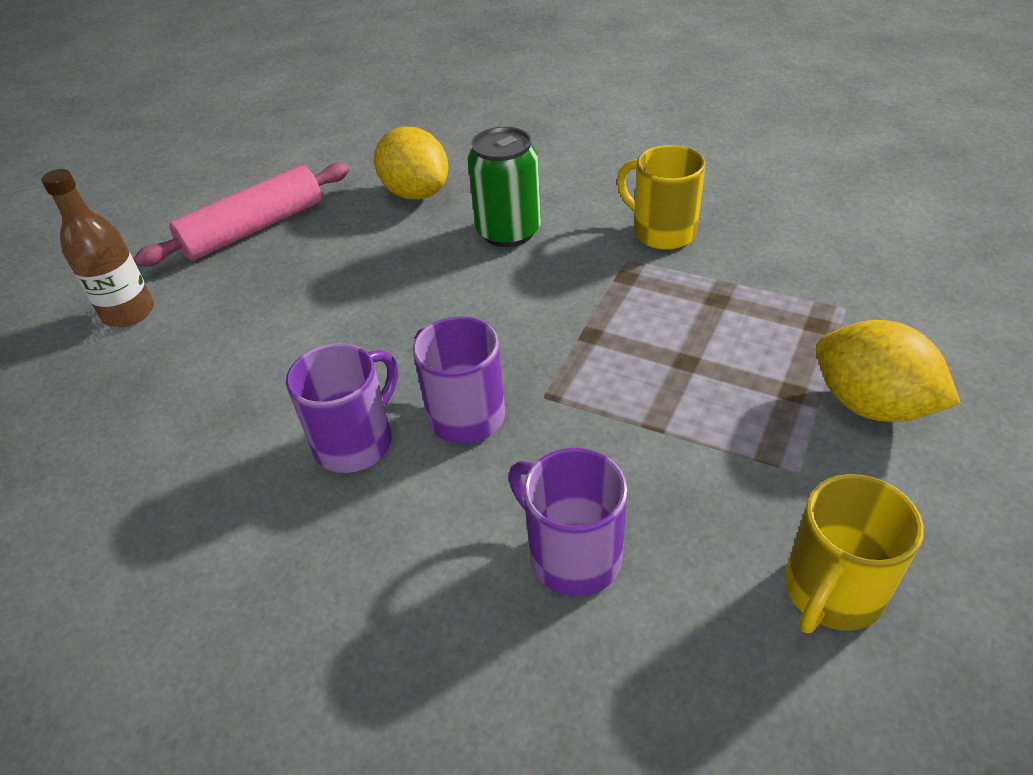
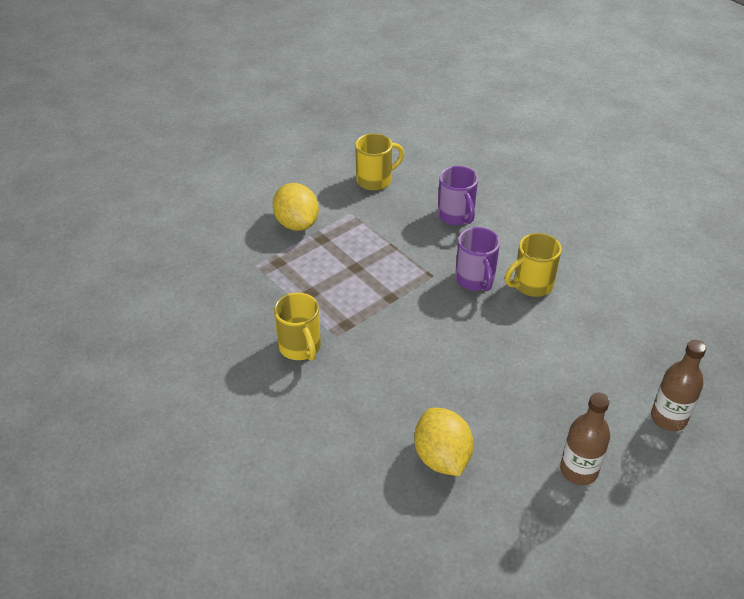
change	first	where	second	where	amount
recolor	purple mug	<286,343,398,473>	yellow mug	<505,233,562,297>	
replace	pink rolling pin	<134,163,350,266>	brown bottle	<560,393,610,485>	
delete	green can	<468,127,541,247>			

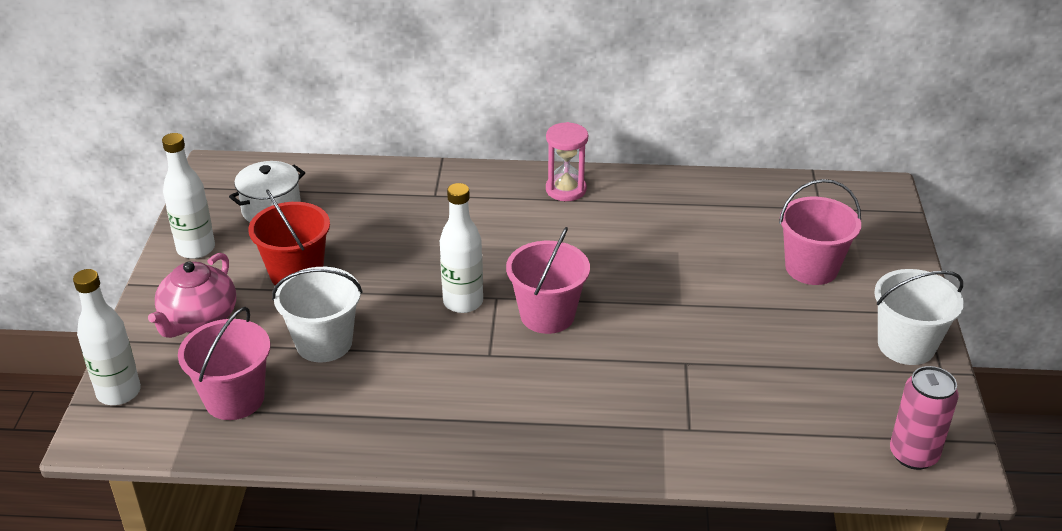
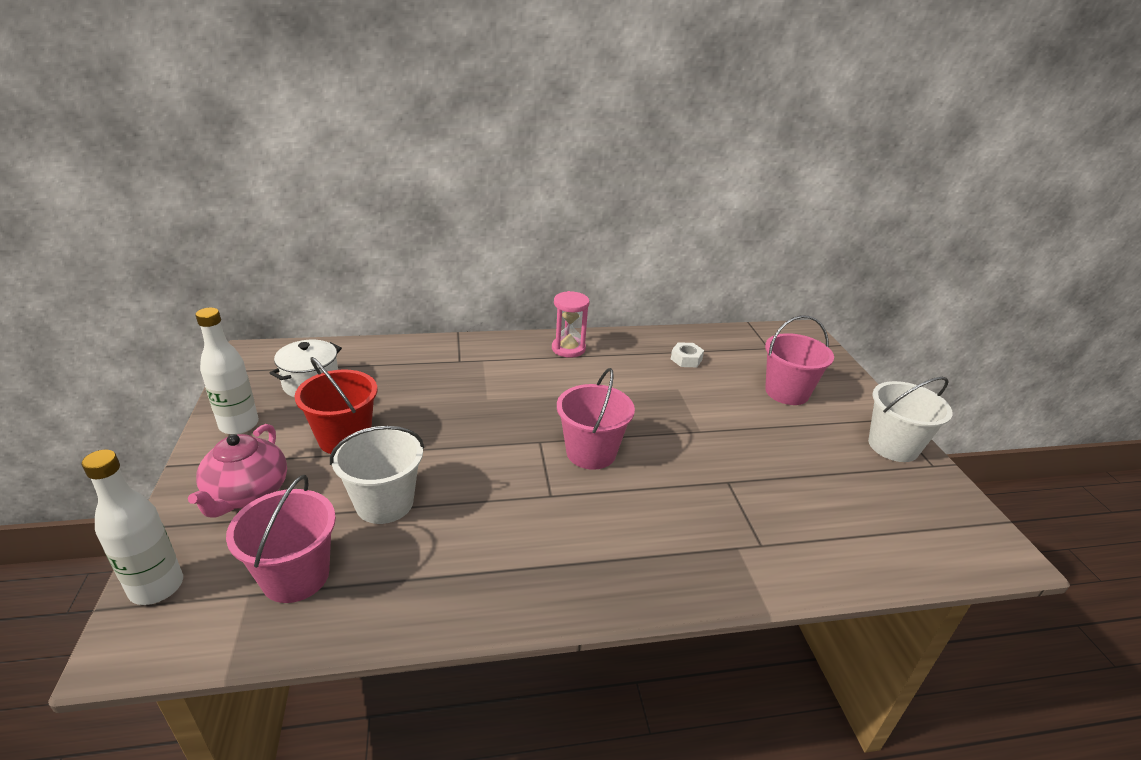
change	first	where	second	where	amount
insert			white nut	<671,342,704,367>	
delete	white bottle	<440,183,483,313>			
delete	pink can	<890,366,959,470>			

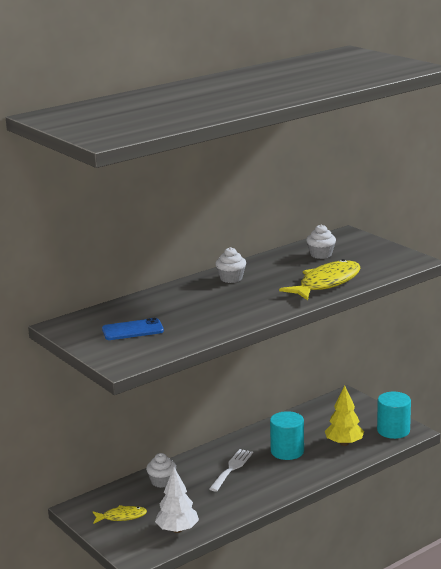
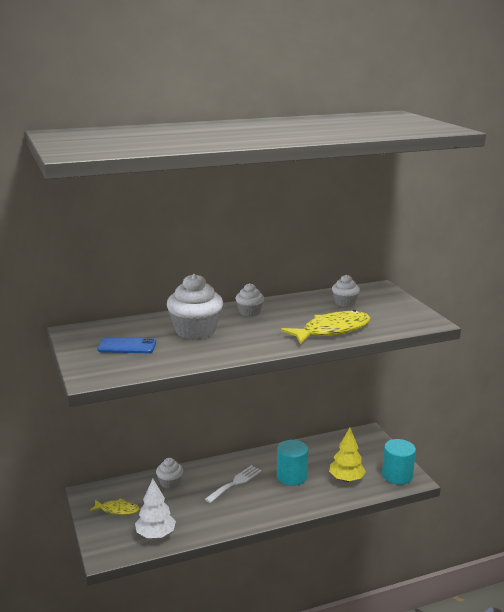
change	first	where	second	where	amount
insert			white cupcake	<167,274,223,339>	

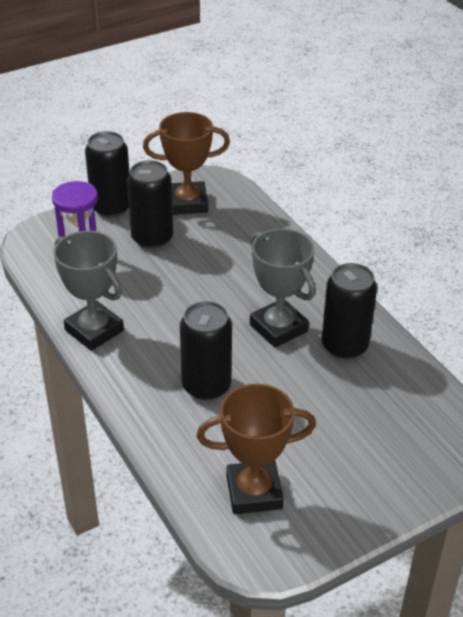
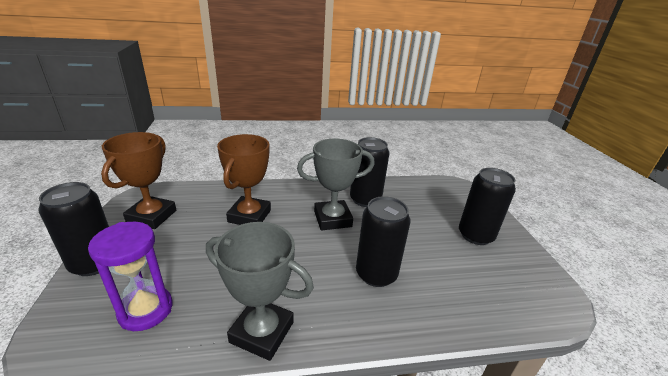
change	first	where	second	where	amount
rotate	grey trophy	<54,231,124,351>		<206,222,314,361>	45 degrees clockwise
move	brown trophy	<197,384,316,514>		<217,134,271,225>	
move	black can	<127,160,173,249>		<459,168,516,245>	

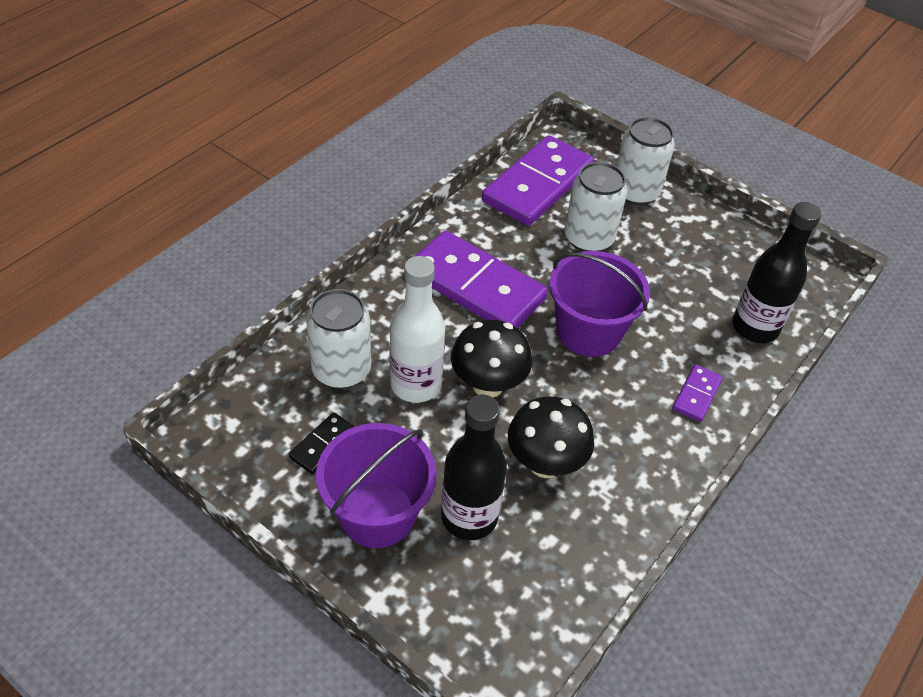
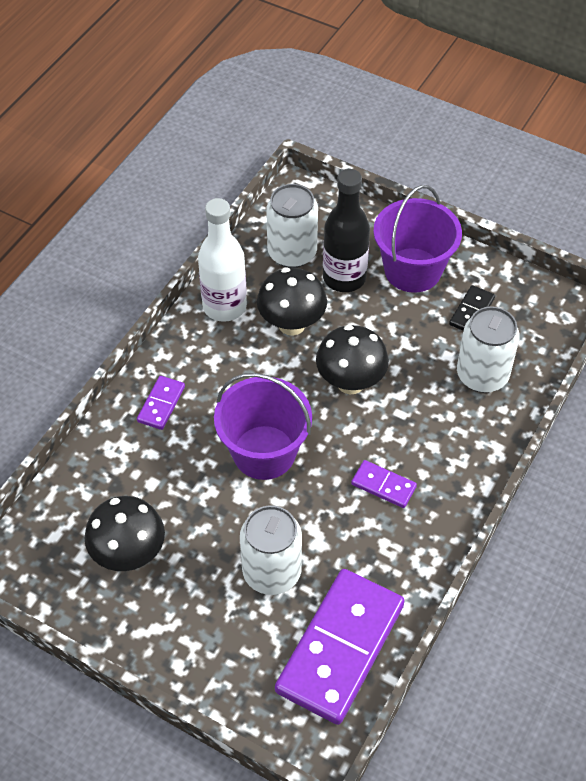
change	first	where	second	where	amount
insert			black mushroom	<85,496,165,571>	
move	white bottle	<389,256,445,403>		<198,198,247,322>	
move	white can	<616,117,675,205>		<266,184,318,268>	
resize	purple domino	<415,231,548,328>		<351,460,417,508>	x0.44
delete	black bottle	<732,202,821,343>			

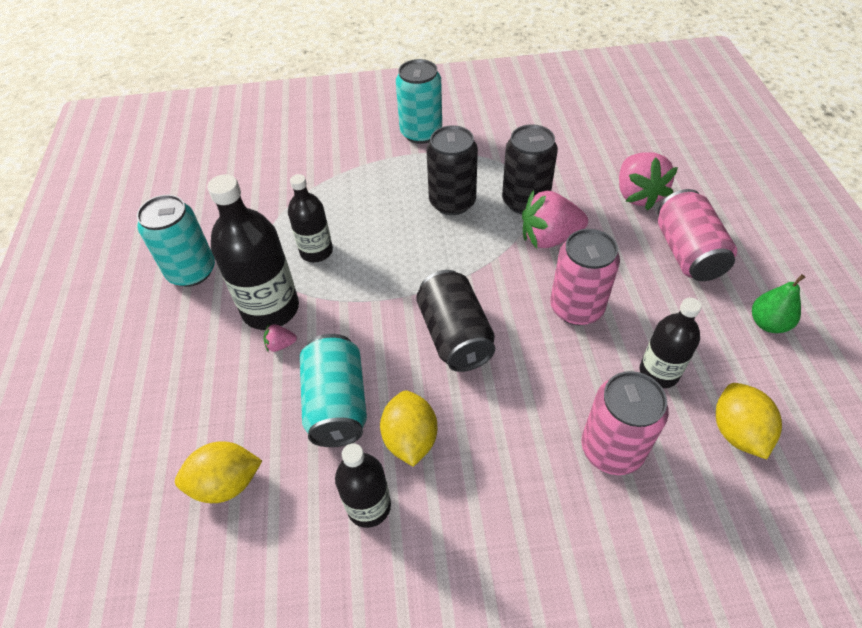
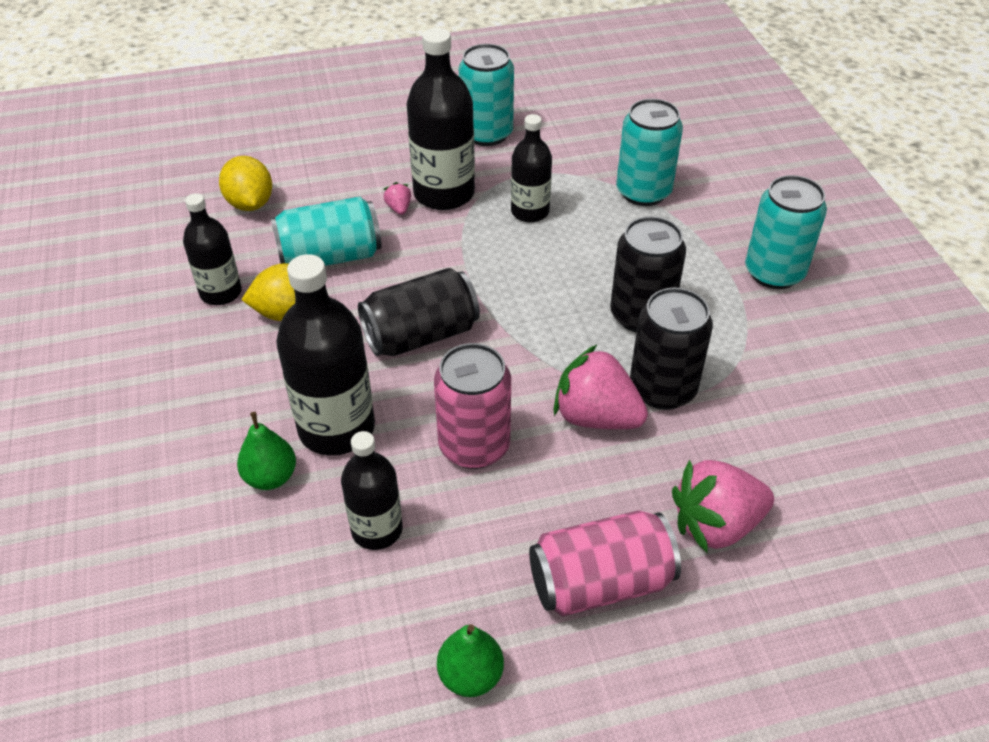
change	first	where	second	where	amount
replace	pink can	<581,371,669,475>	green pear	<237,412,296,490>	
insert			black bottle	<276,254,375,456>	
rotate	pink strawberry	<522,190,588,248>		<554,345,648,429>	45 degrees counterclockwise
insert			turquoise can	<616,99,683,206>	
delete	yellow lemon	<716,383,782,459>			

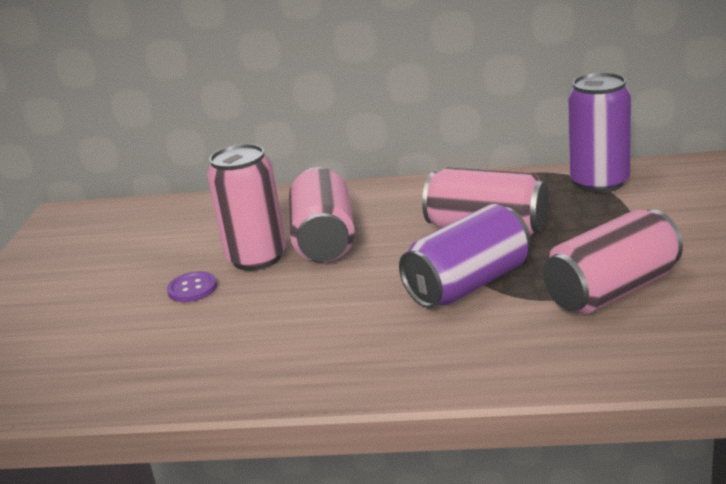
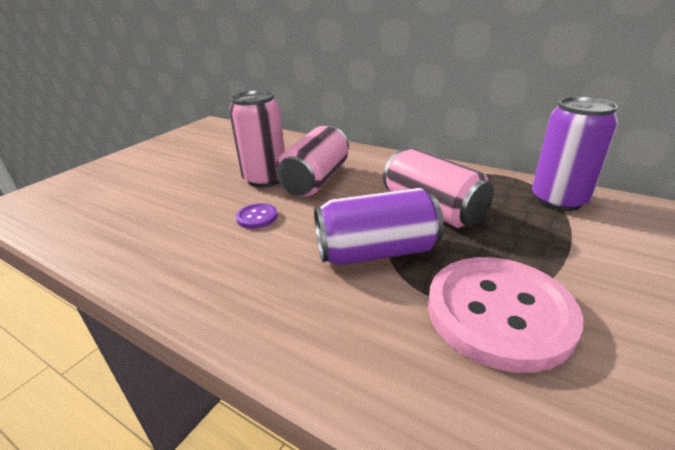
change	first	where	second	where	amount
move	purple button	<167,271,217,302>		<236,203,278,229>	
replace	pink can	<543,209,683,314>	pink button	<428,257,583,373>	

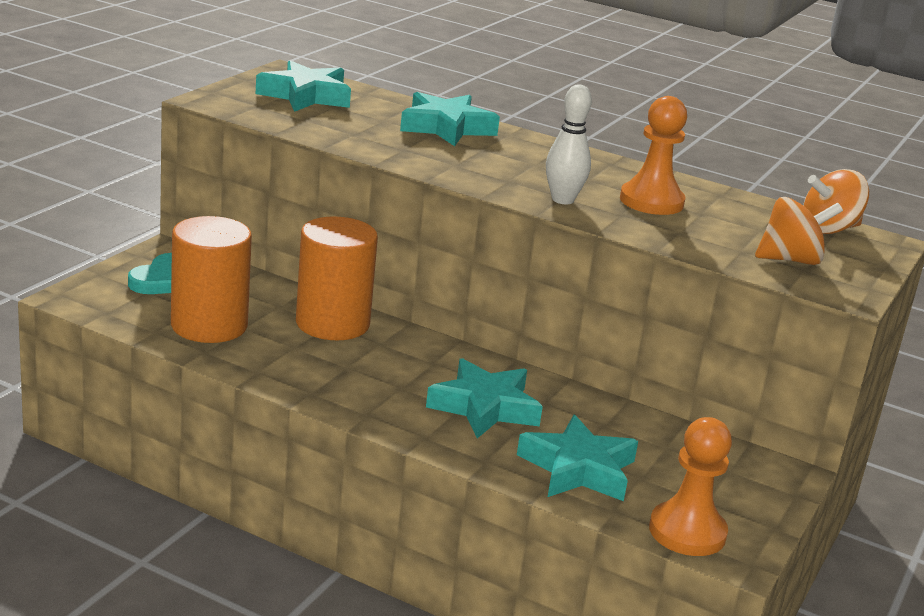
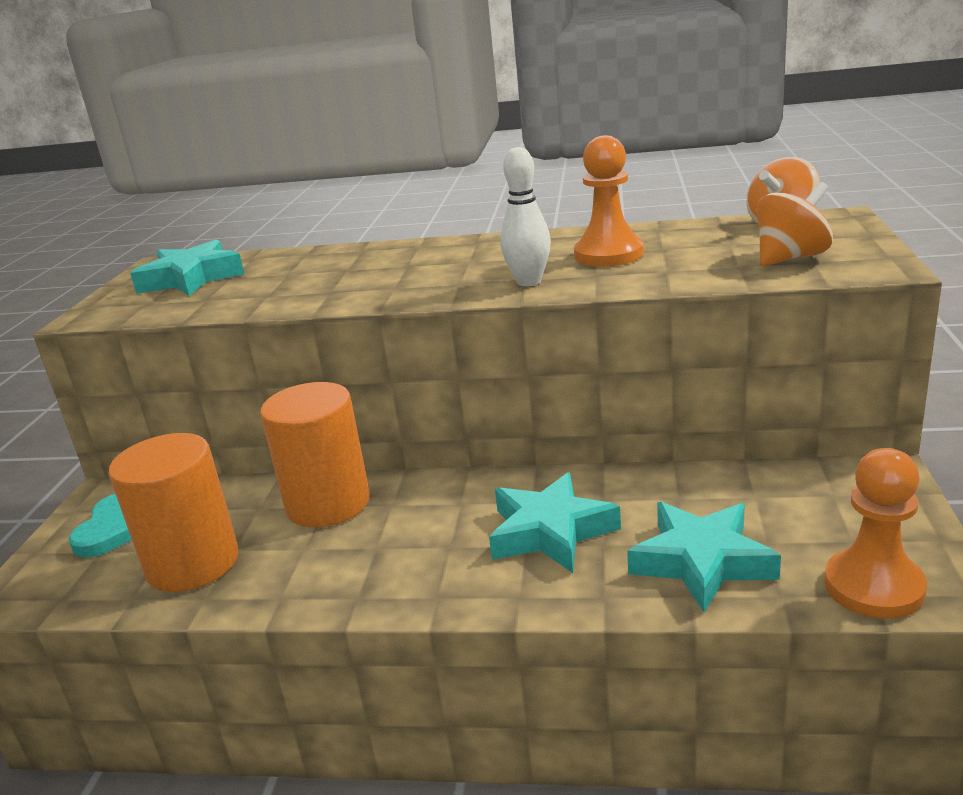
change	first	where	second	where	amount
delete	turquoise star	<400,92,500,146>			

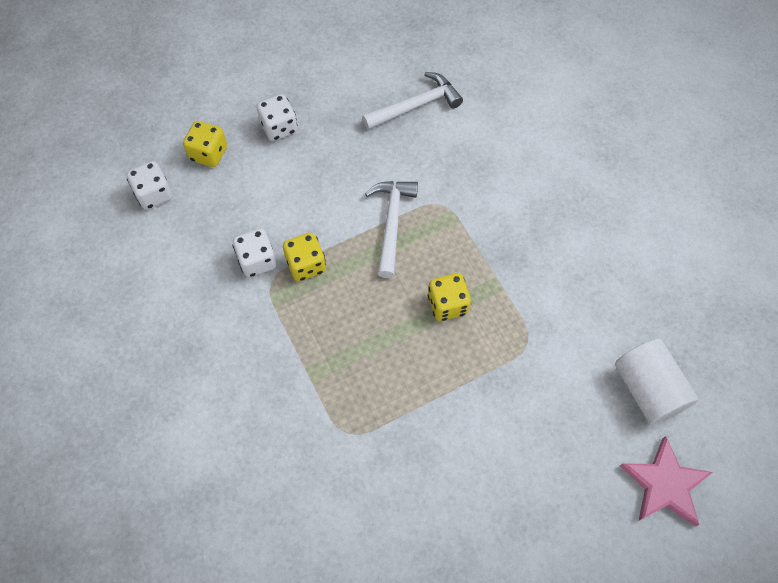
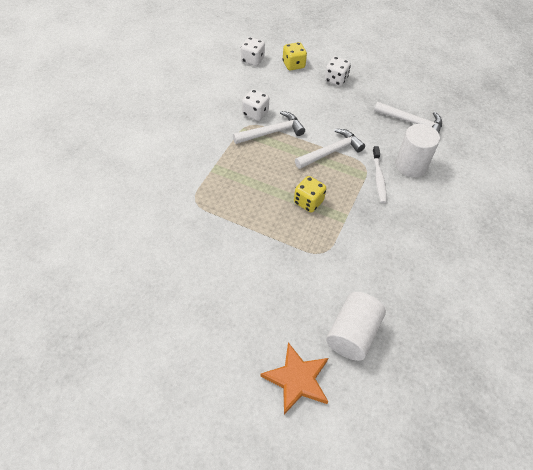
change	first	where	second	where	amount
replace	yellow dice	<283,233,326,281>	white hammer	<233,111,305,144>	
recolor	pink star	<620,436,713,527>	orange star	<260,342,328,414>	
insert			white toothbrush	<372,146,387,203>	
insert			white cylinder	<395,124,440,177>	

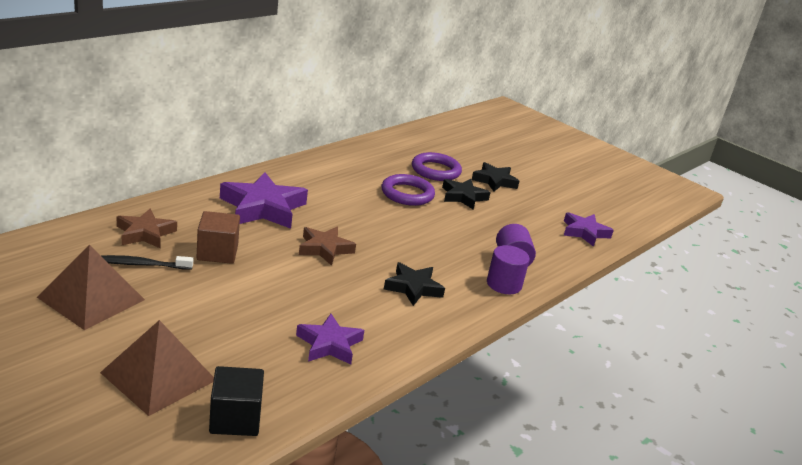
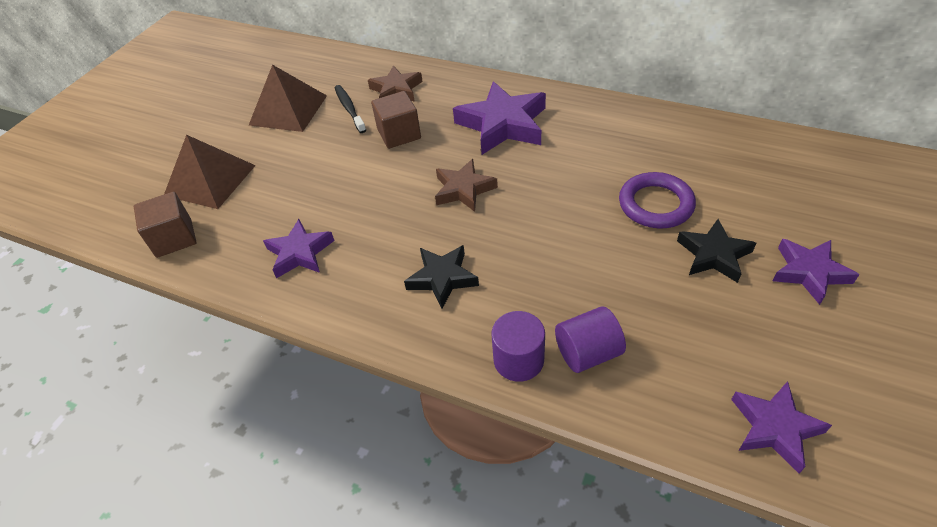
change	first	where	second	where	amount
recolor	black cube	<209,366,264,436>	brown cube	<134,192,197,258>	
recolor	black star	<472,162,519,191>	purple star	<773,239,860,305>	
delete	purple ring	<412,152,462,181>			

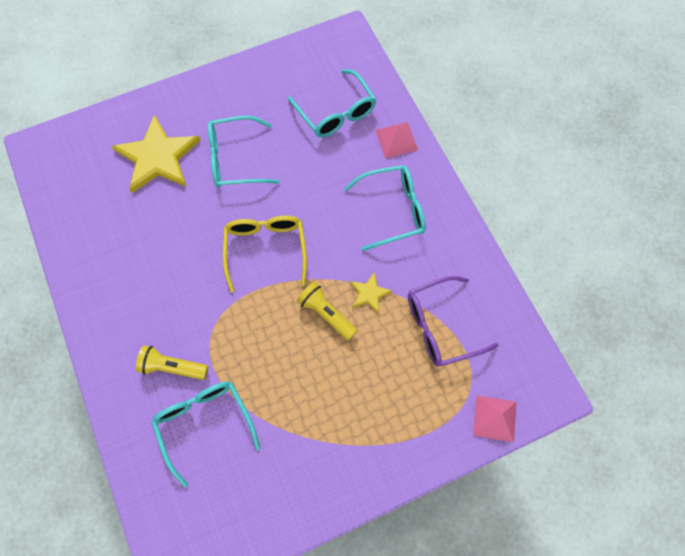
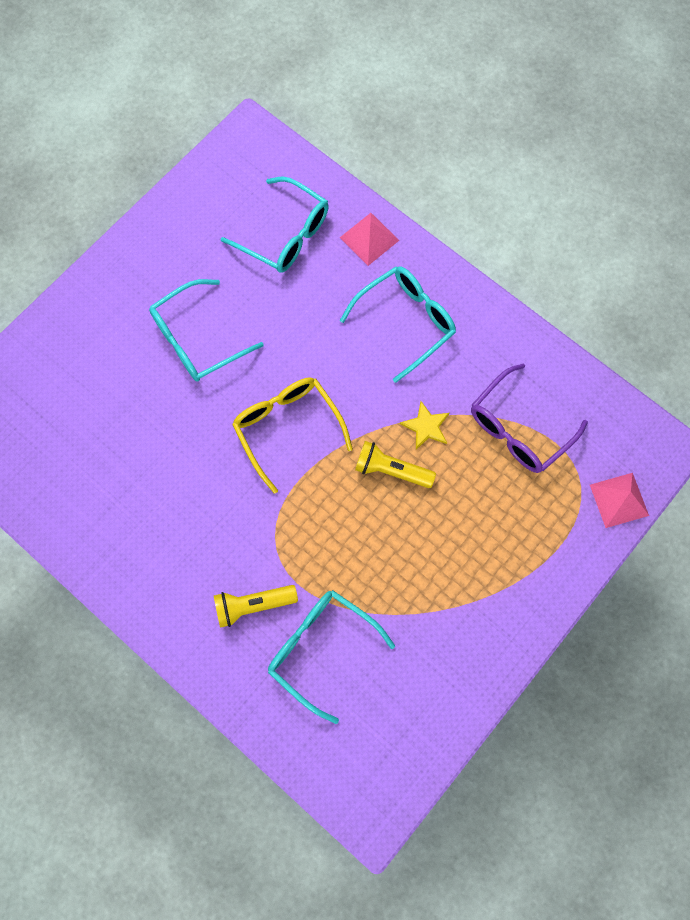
change	first	where	second	where	amount
delete	yellow star	<112,115,201,193>			

